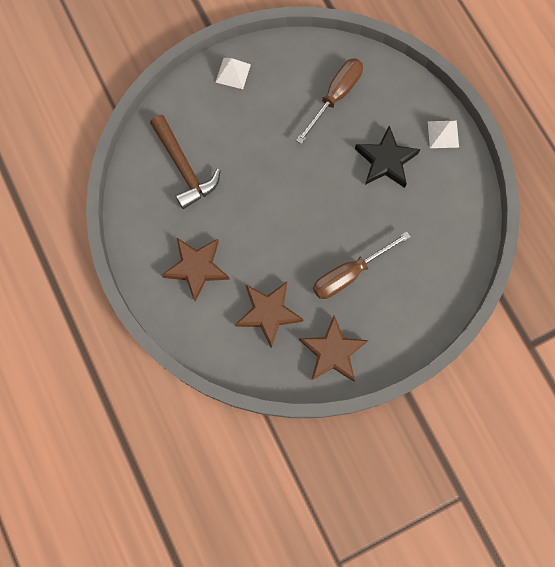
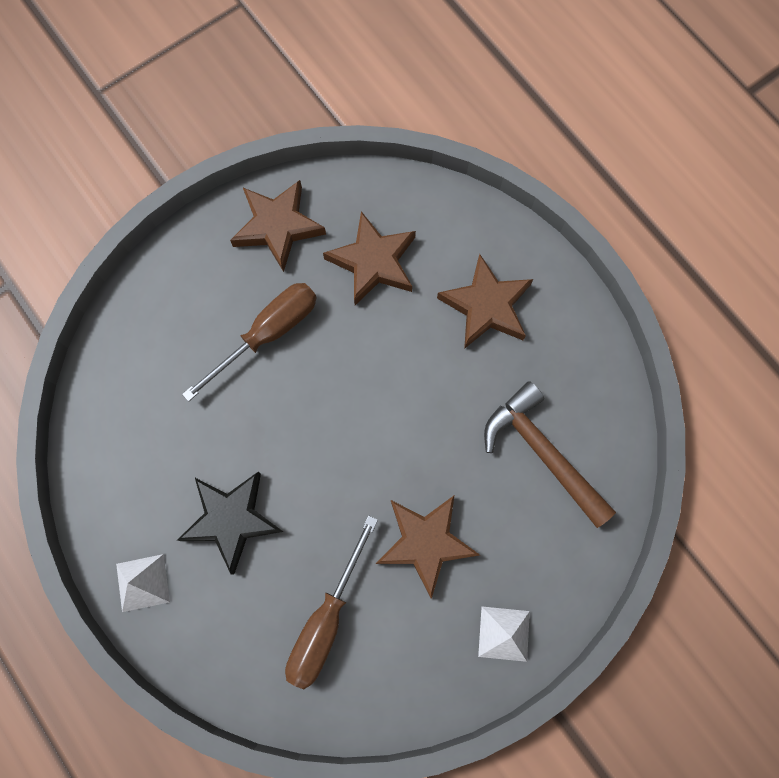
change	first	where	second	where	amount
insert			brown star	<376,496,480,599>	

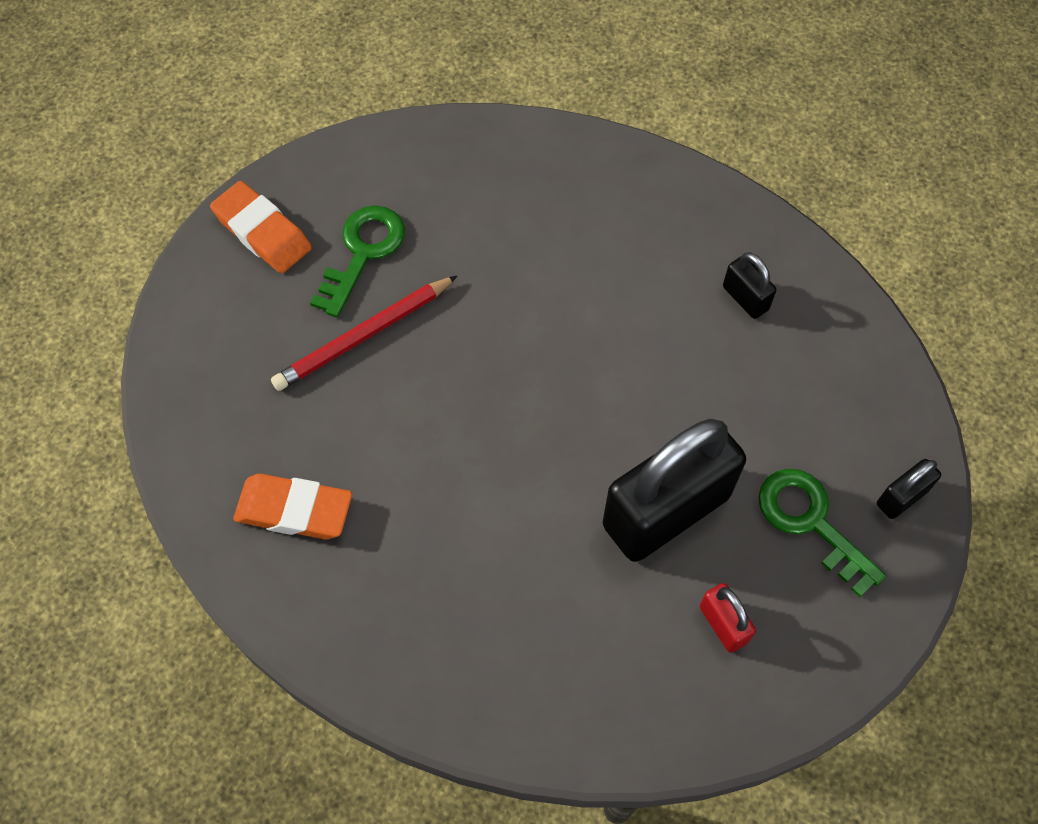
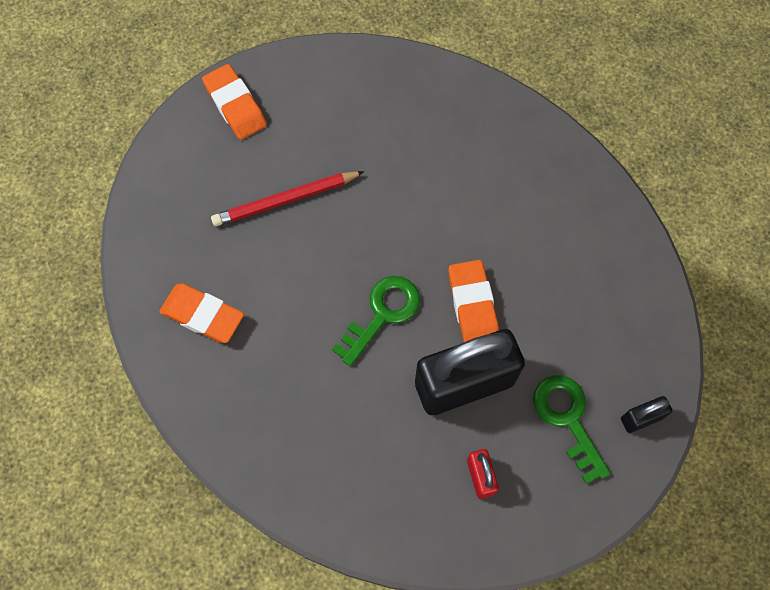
change	first	where	second	where	amount
move	green key	<310,205,405,318>		<332,276,420,366>	
insert			orange eraser	<448,260,499,342>	
delete	black padlock	<723,252,776,319>			

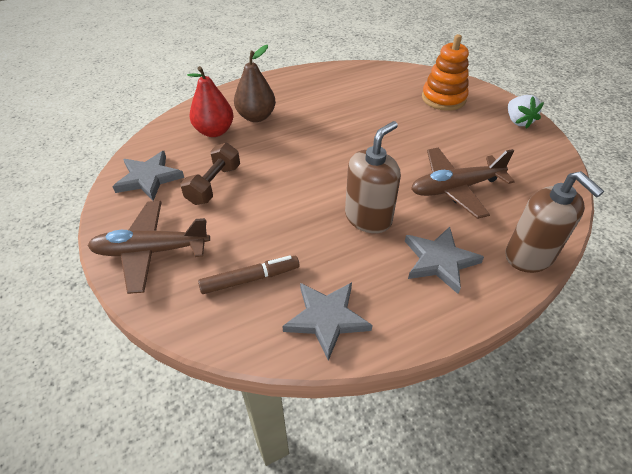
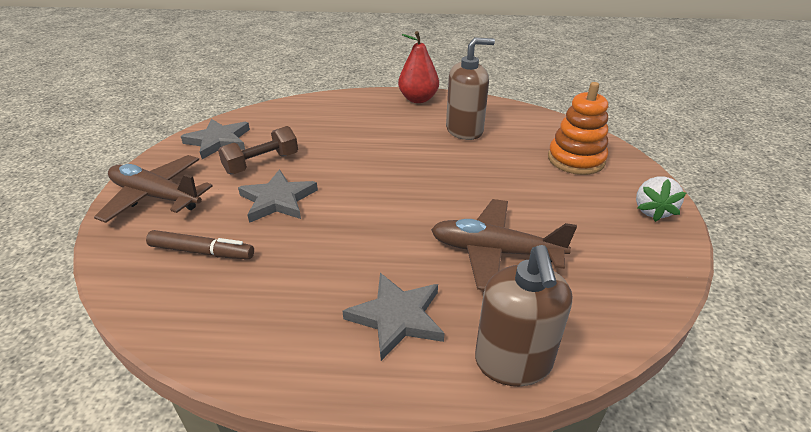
change	first	where	second	where	amount
move	grey star	<282,282,373,361>		<238,169,318,223>	
move	red pear	<187,66,234,137>		<398,31,439,103>	
move	brown soap dispenser	<345,121,401,233>		<446,38,495,140>	
delete	brown pear	<234,45,276,122>			

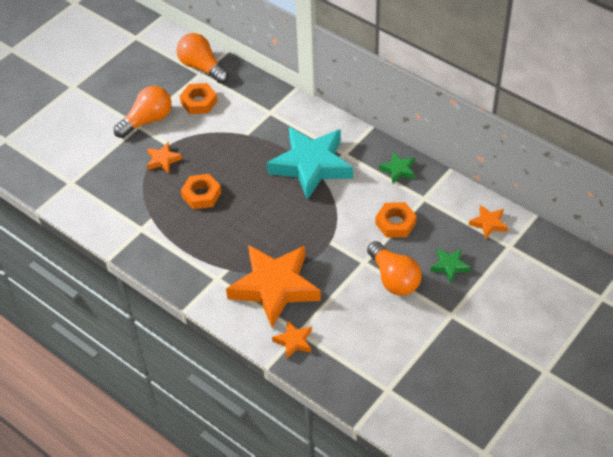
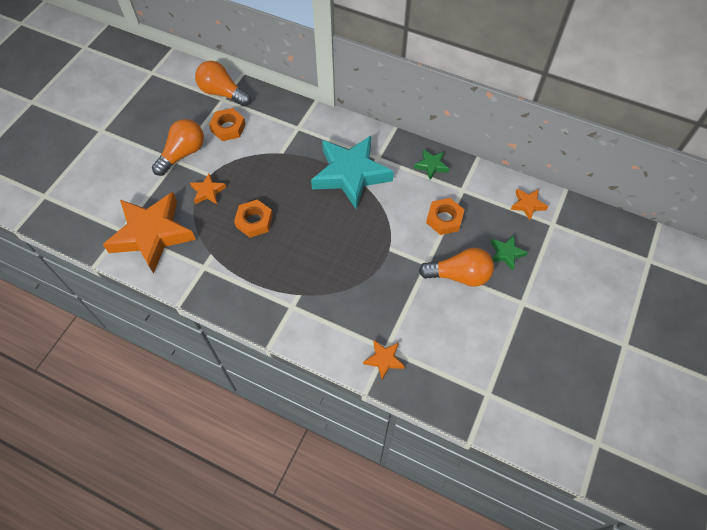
change	first	where	second	where	amount
move	orange star	<226,245,321,328>		<103,192,196,274>	
rotate	orange light bulb	<367,241,421,296>		<419,248,494,287>	45 degrees counterclockwise

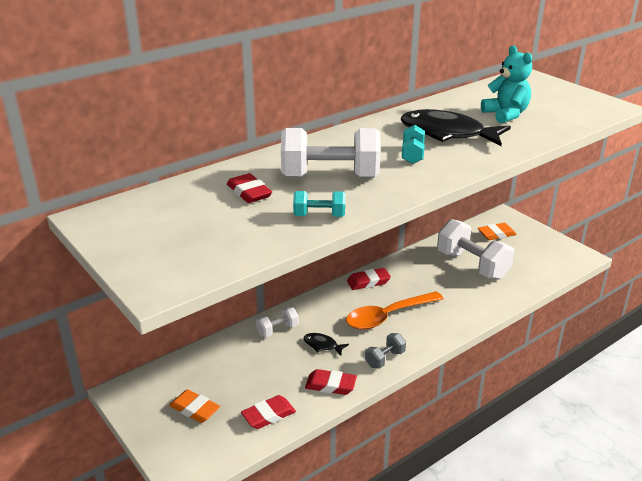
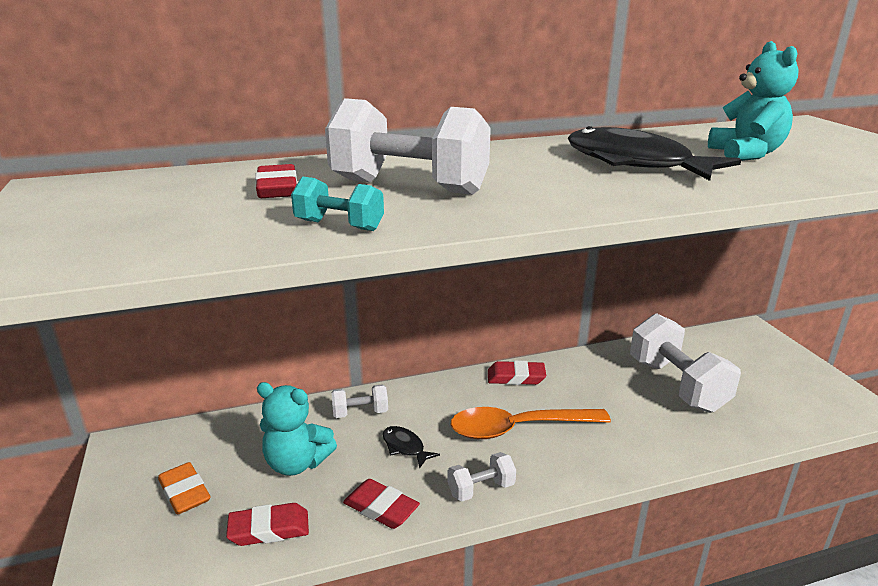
change	first	where	second	where	amount
insert			turquoise teddy bear	<257,382,337,476>	
recolor	grey dumbbell	<365,333,406,368>	white dumbbell	<448,452,516,501>	
delete	turquoise dumbbell	<402,125,425,164>			
delete	orange eraser	<478,223,517,240>			

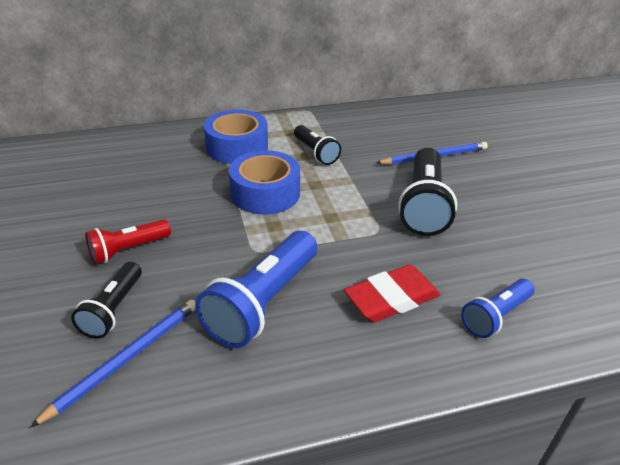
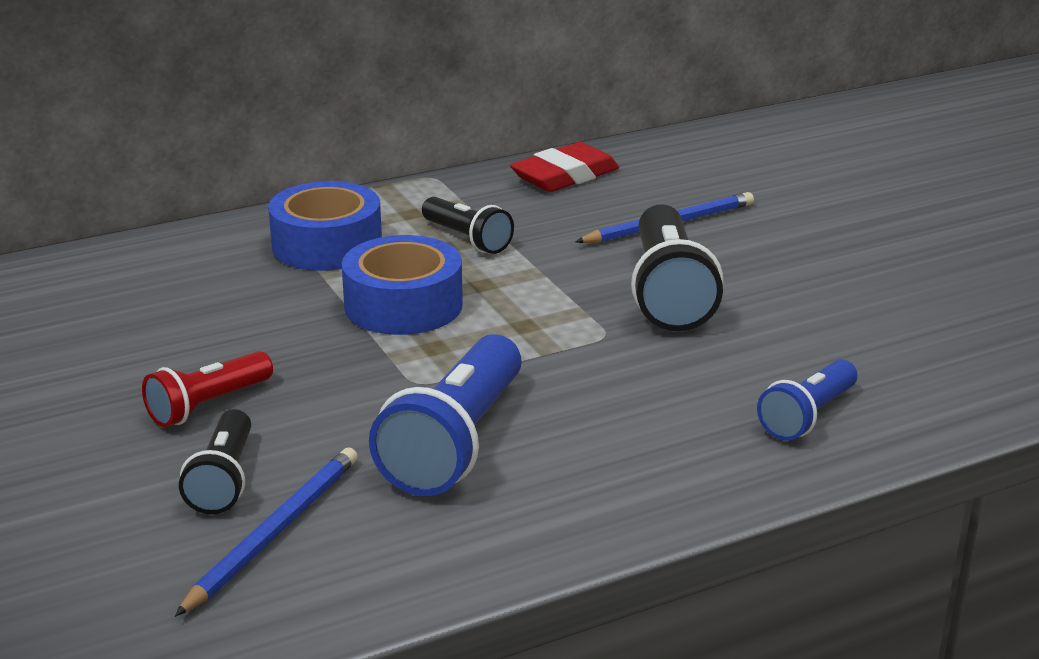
change	first	where	second	where	amount
move	red eraser	<344,265,441,322>		<510,142,619,192>	

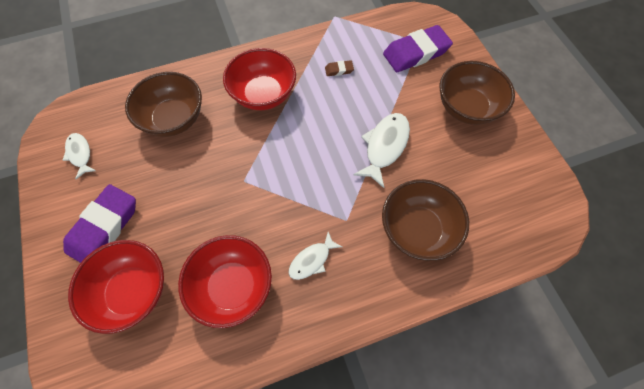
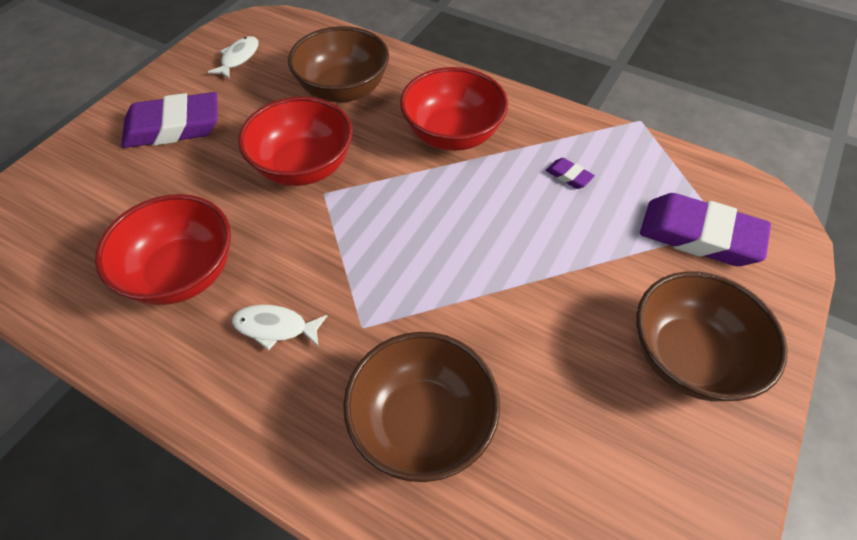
change	first	where	second	where	amount
move	red bowl	<68,240,164,334>		<238,96,353,186>	
recolor	brown eraser	<325,60,354,76>	purple eraser	<546,158,595,189>	
delete	white fish	<353,113,410,188>			

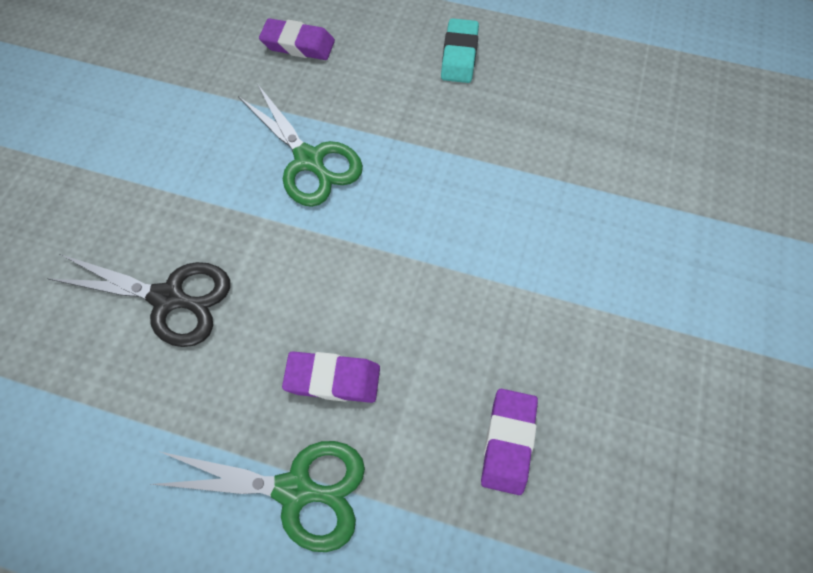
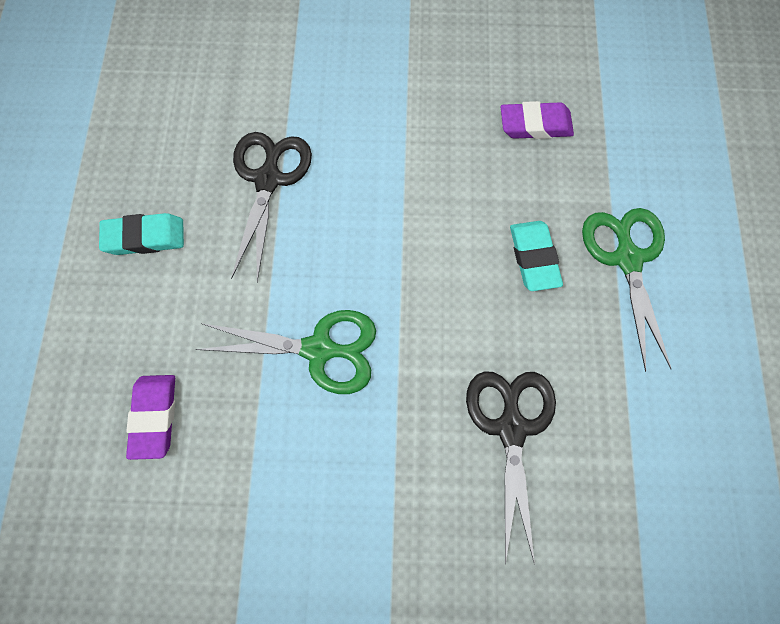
change	first	where	second	where	amount
rotate	green scissors	<238,84,363,207>		<196,310,376,394>	60 degrees clockwise
insert			black scissors	<231,132,312,282>	
recolor	purple eraser	<282,351,380,403>	turquoise eraser	<510,221,563,291>	

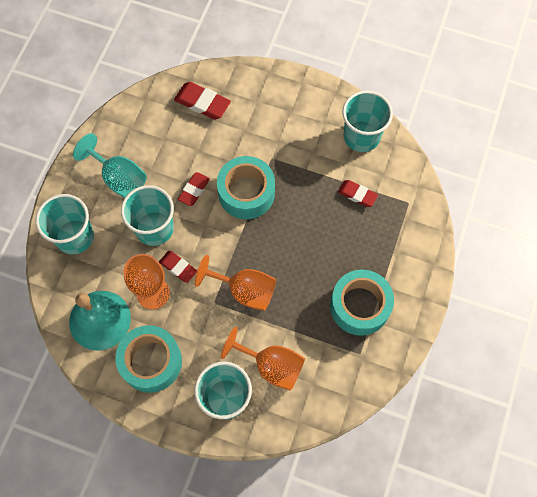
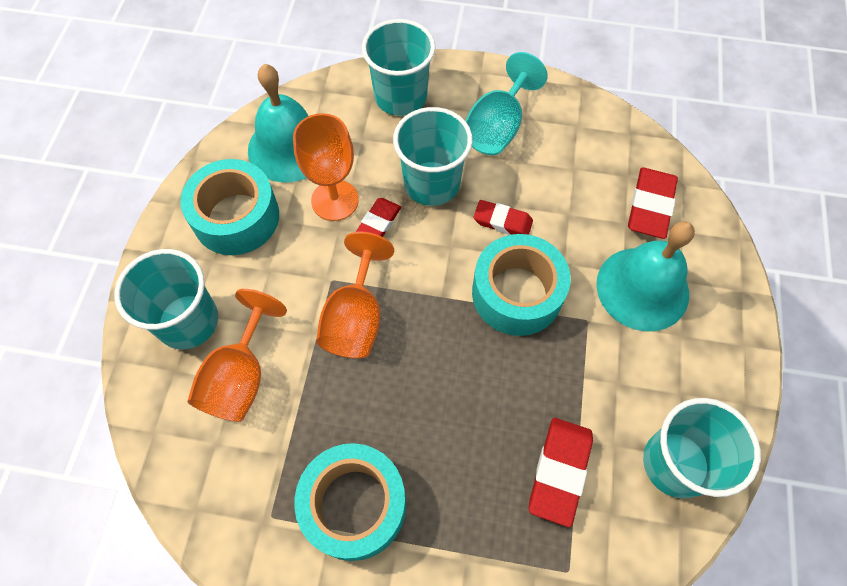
change	first	where	second	where	amount
resize	red eraser	<338,180,378,207>		<529,418,593,527>	x1.52
insert			turquoise bell	<596,221,695,332>	

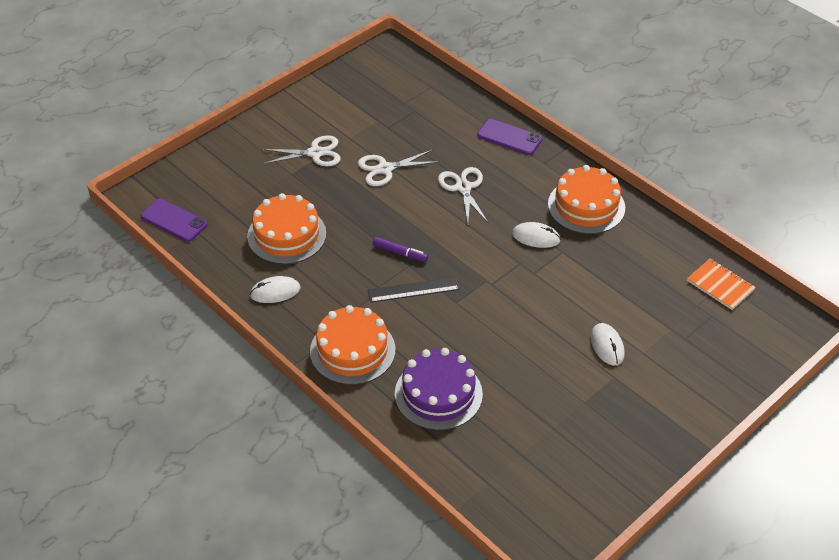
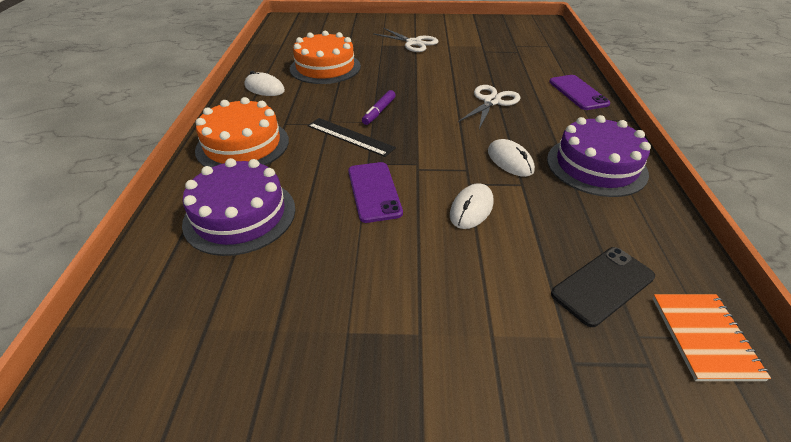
change	first	where	second	where	amount
move	purple phone	<140,199,207,242>		<348,162,403,223>	
rotate	purple marker	<373,237,428,262>		<362,90,396,125>	45 degrees clockwise
move	white mouse	<591,323,625,365>		<450,183,493,229>	
recolor	orange cake	<548,165,625,234>	purple cake	<547,115,651,197>	
insert			black phone	<551,247,655,327>	
delete	white scissors	<358,150,440,186>			

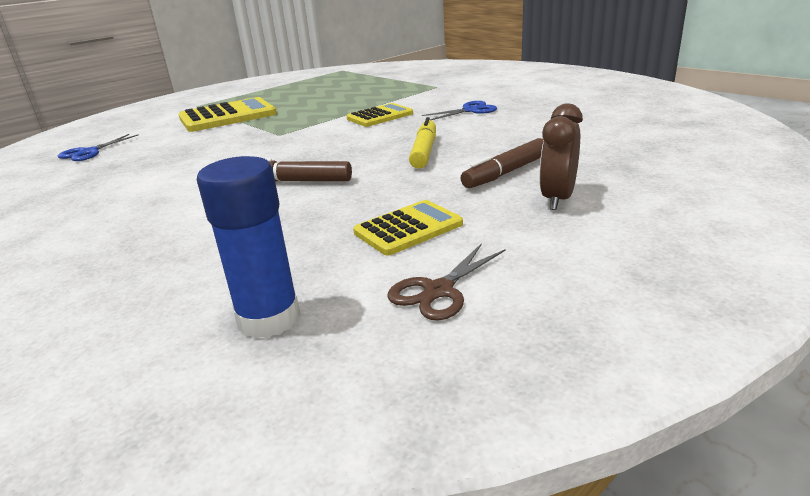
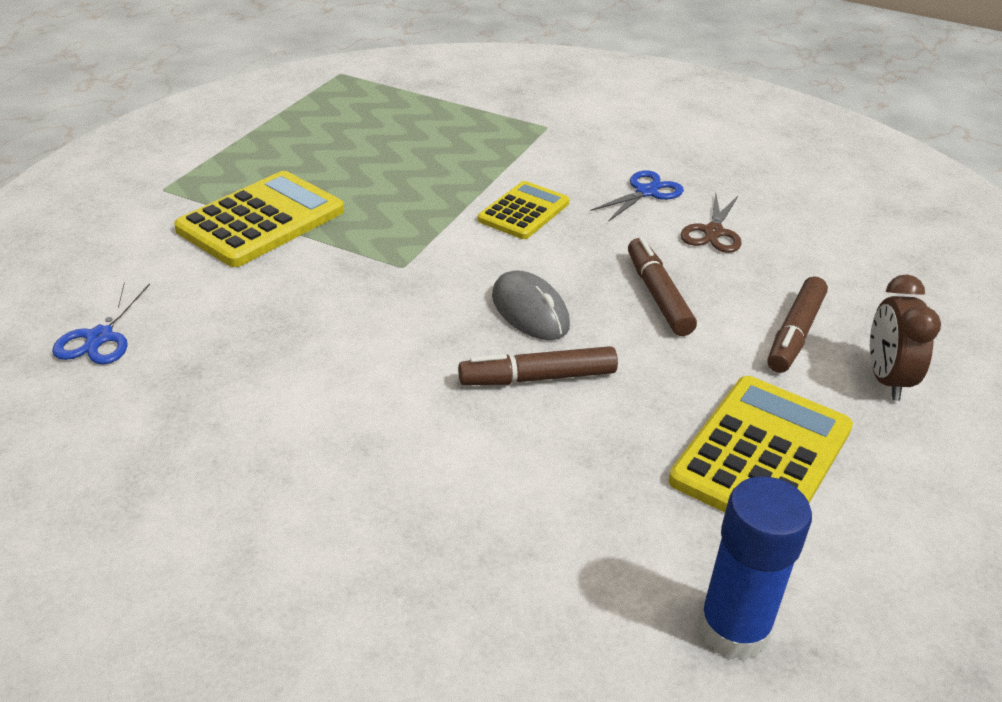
change	first	where	second	where	amount
insert			grey mouse	<492,270,570,340>	
recolor	yellow marker	<409,117,436,169>	brown marker	<628,237,697,336>	
resize	yellow calculator	<353,200,463,255>		<668,376,853,512>	x1.60
move	brown scissors	<387,243,506,320>		<680,193,742,253>	

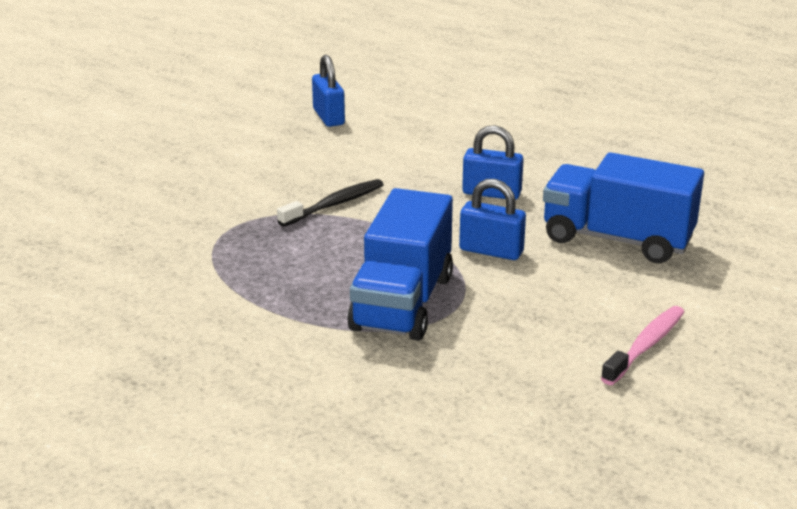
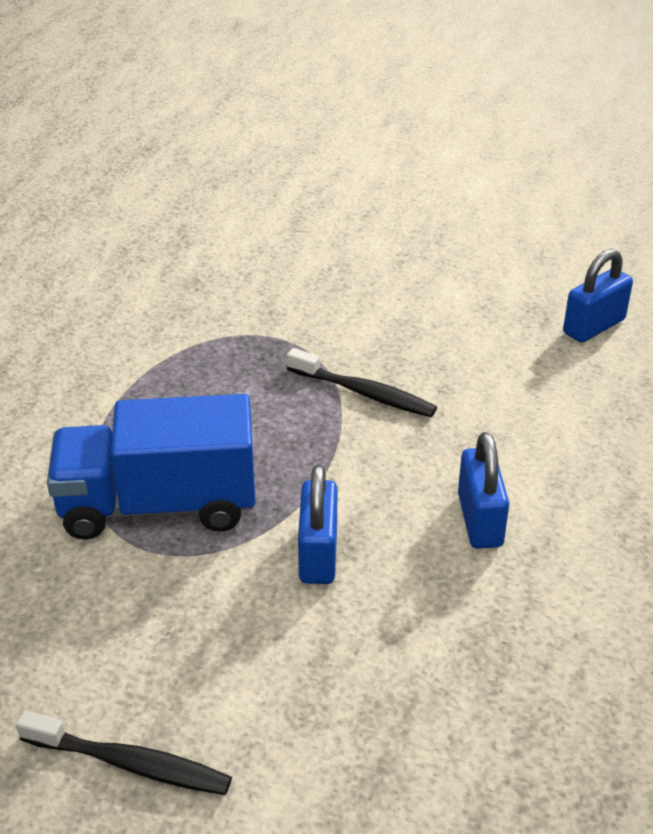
change	first	where	second	where	amount
recolor	pink toothbrush	<601,306,684,385>	black toothbrush	<16,711,232,795>	
delete	blue truck	<543,152,704,263>			

